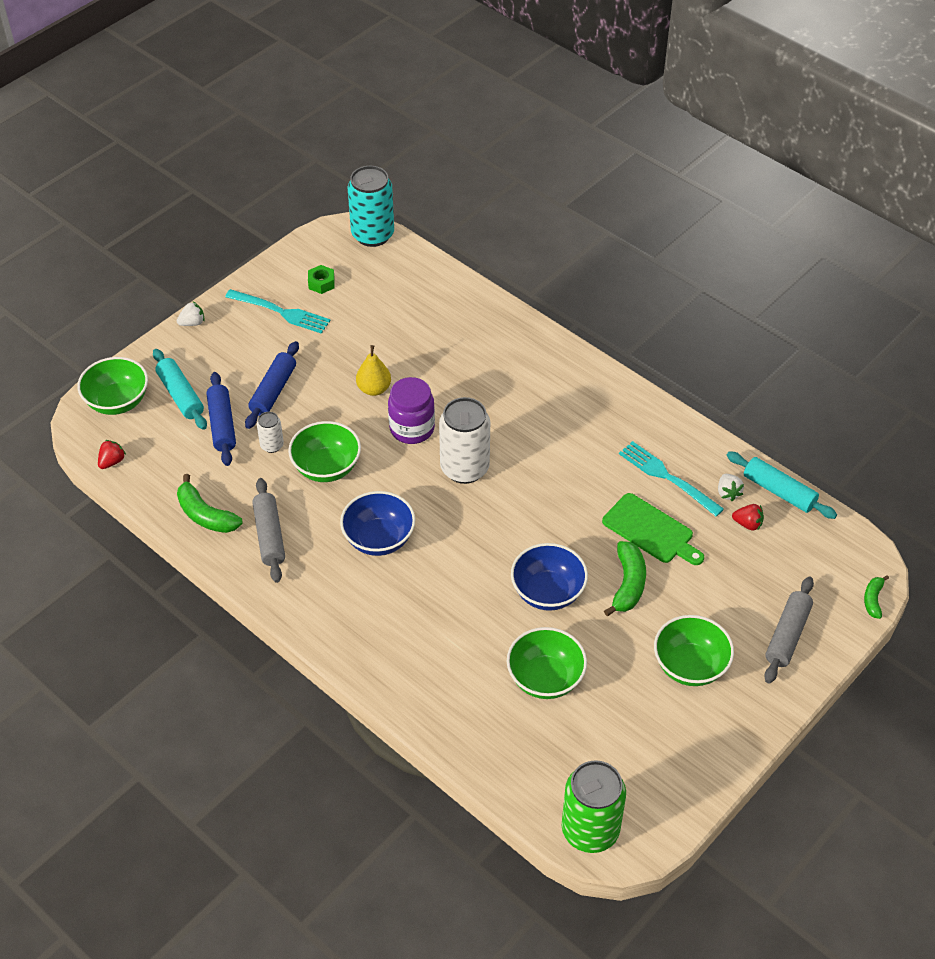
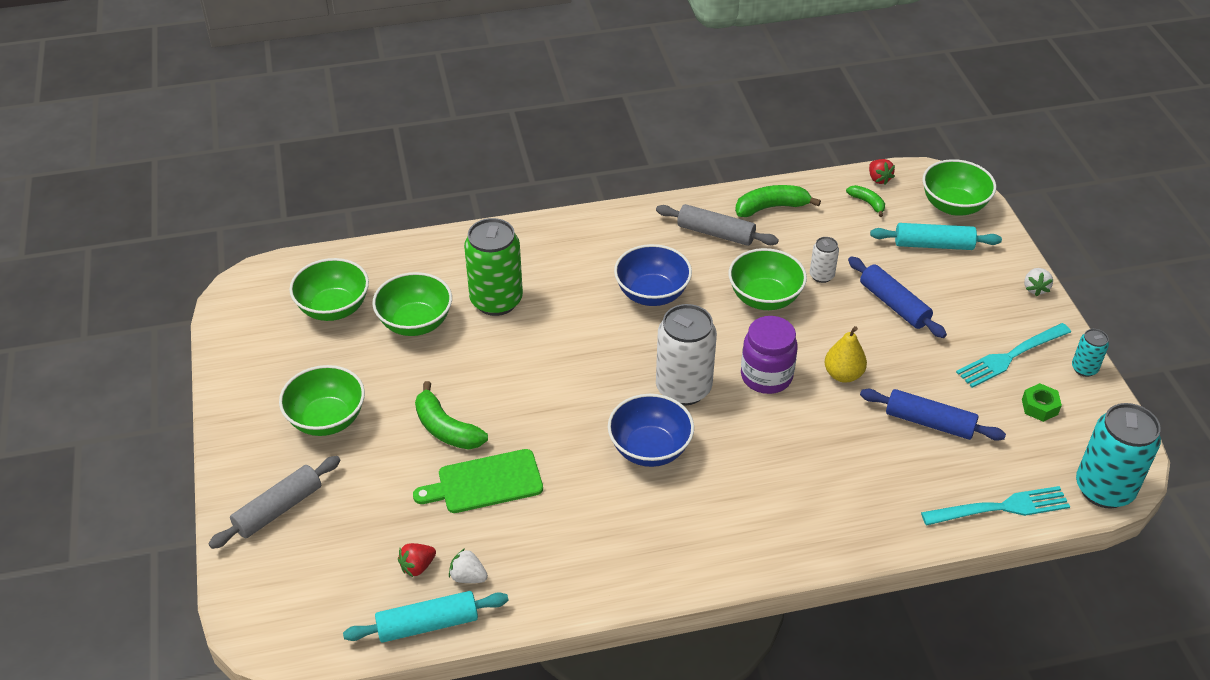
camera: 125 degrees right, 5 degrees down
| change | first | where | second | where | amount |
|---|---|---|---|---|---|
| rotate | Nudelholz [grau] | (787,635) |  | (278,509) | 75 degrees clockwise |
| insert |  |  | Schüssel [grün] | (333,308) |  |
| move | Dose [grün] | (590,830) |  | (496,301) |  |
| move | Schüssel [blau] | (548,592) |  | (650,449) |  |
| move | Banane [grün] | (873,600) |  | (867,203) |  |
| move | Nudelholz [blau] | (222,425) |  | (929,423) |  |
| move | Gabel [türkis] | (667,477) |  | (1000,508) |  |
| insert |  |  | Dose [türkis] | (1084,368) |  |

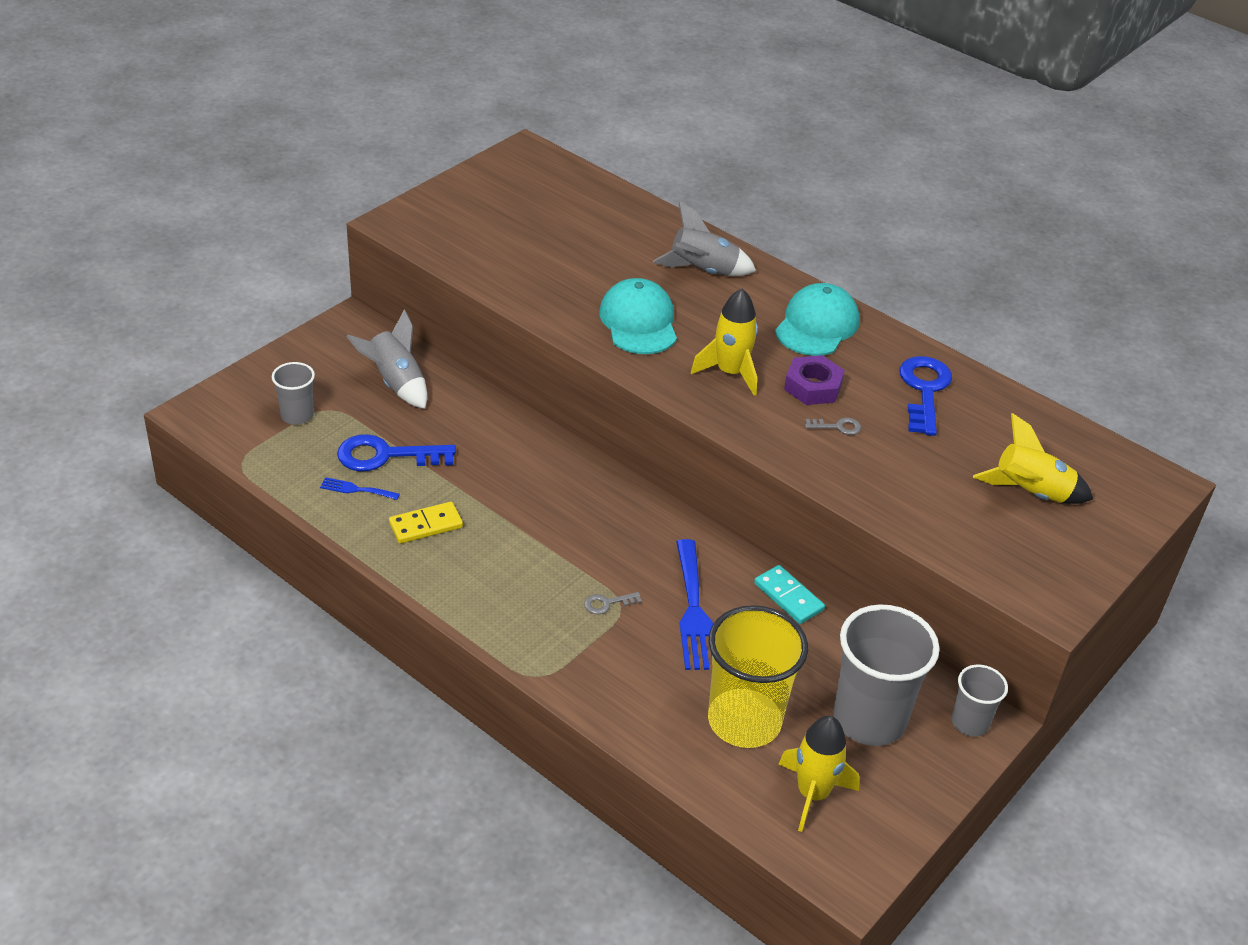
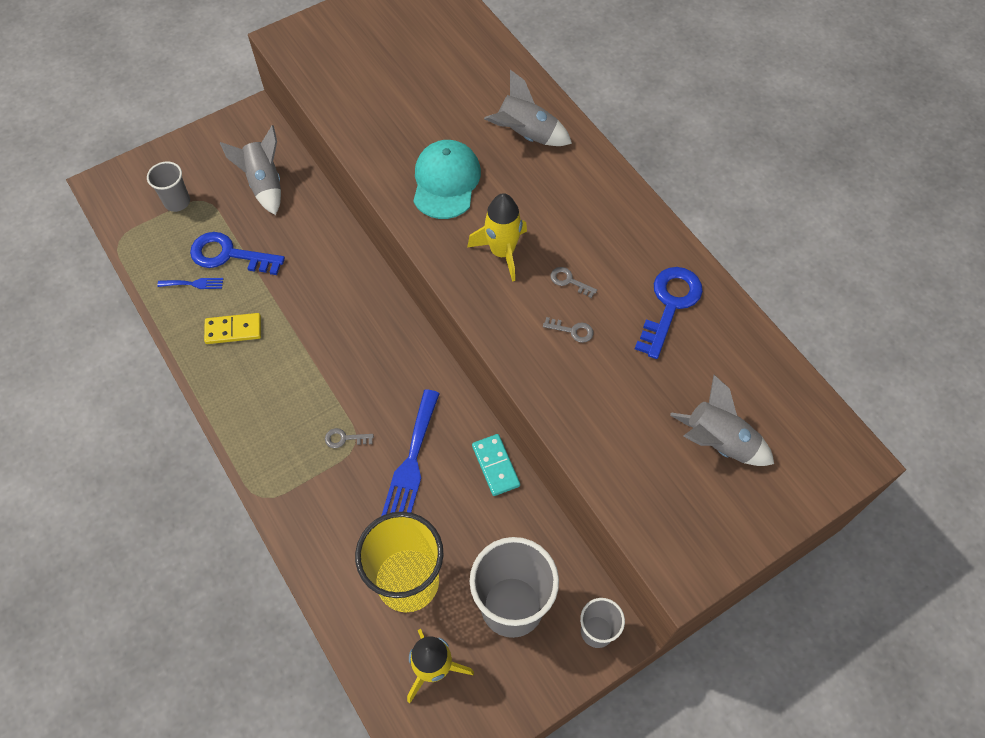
camera: 20 degrees right, 20 degrees up
| change | first | where | second | where | amount |
|---|---|---|---|---|---|
| rotate | Gabel [blau] | (356,489) |  | (194,284) | 150 degrees clockwise |
| replace | Sechskantmutter [lila] | (813,386) | Schlüssel [grau] | (569,281) |  |
| recolor | Rakete [gelb] | (1030,493) | Rakete [grau] | (718,442) |  |
| delete | Kappe [türkis] | (817,325) |  |  |  |

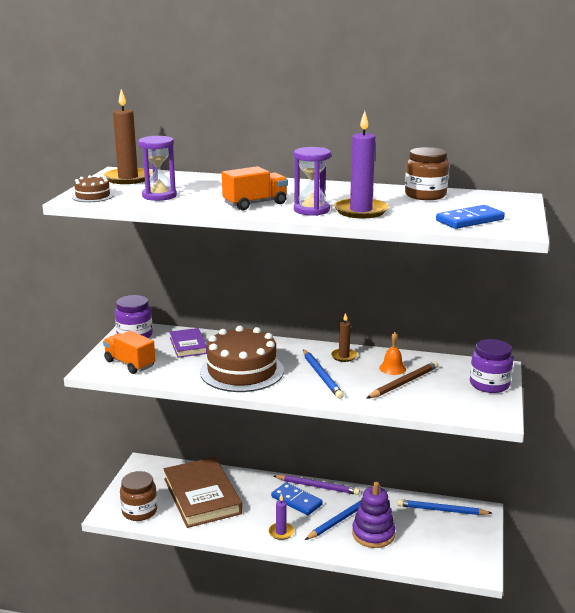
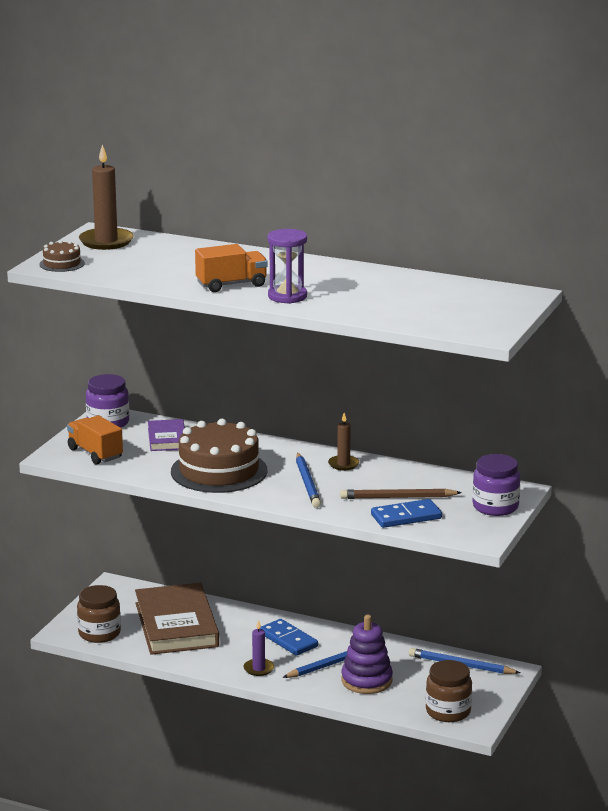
camera: 10 degrees right, 0 degrees up
| change | first | where | second | where | amount |
|---|---|---|---|---|---|
| rotate | Bleistift [braun] | (404,383) |  | (397,497) | 150 degrees counterclockwise |
| move | Dominostein [blau] | (470,220) |  | (406,517) |  |
| move | Einmachglas [braun] | (425,195) |  | (448,711) |  |
| delete | Sanduhr [lila] | (159,196) |  |  |  |
| delete | Bleistift [lila] | (317,486) |  |  |  |
| delete | Kerze [lila] | (361,211) |  |  |  |
| delete | Glocke [orange] | (392,368) |  |  |  |

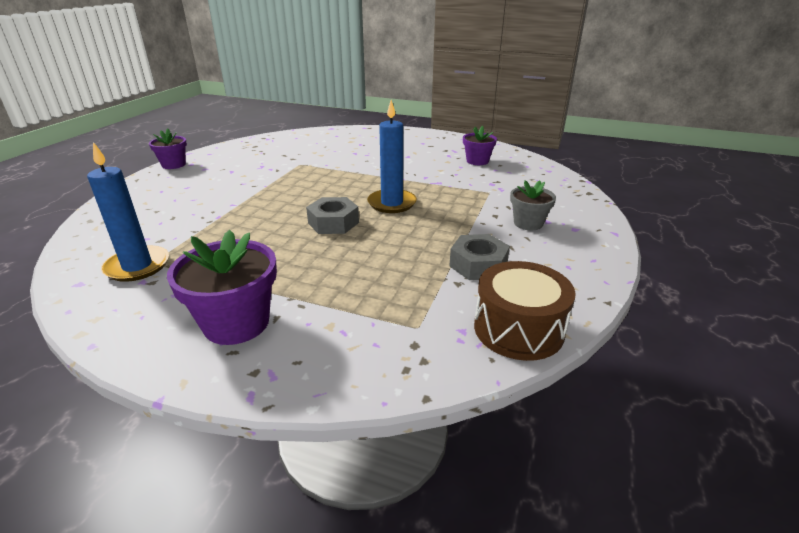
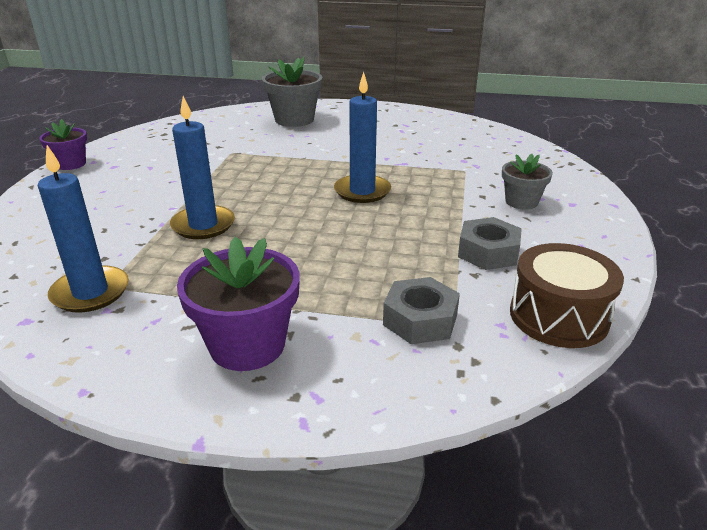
camera: 10 degrees left, 0 degrees up
| change | first | where | second | where | amount |
|---|---|---|---|---|---|
| insert |  |  | Kerze [blau] | (203,225) |  |
| insert |  |  | Blumentopf [grau] | (294,120) |  |
| move | Sechskantmutter [grau] | (333,223) |  | (420,320) |  |
| delete | Blumentopf [lila] | (477,161) |  |  |  |

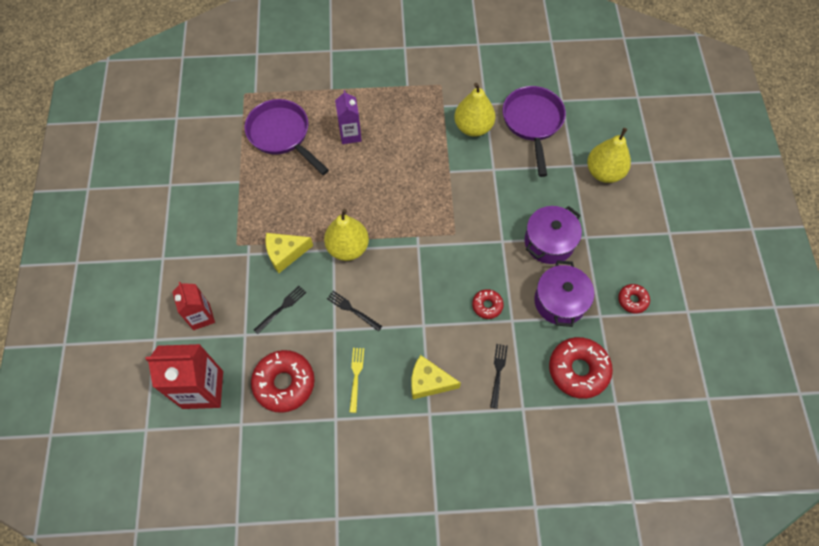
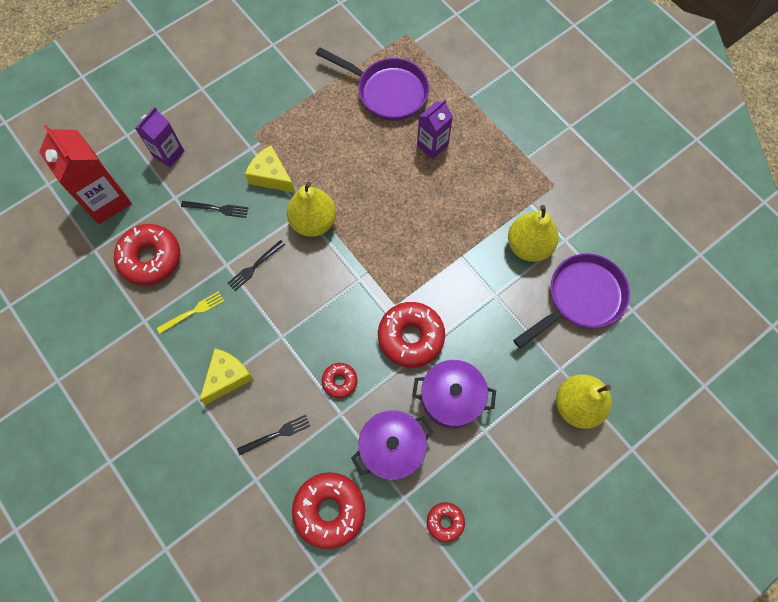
camera: 55 degrees right, 5 degrees up
| change | first | where | second | where | amount |
|---|---|---|---|---|---|
| recolor | Getränkekarton [rot] | (201,316) | Getränkekarton [lila] | (168,154) |  |
| rotate | Käse [gelb] | (428,382) |  | (227,377) | 60 degrees clockwise |
| rotate | Gabel [schwarz] | (352,310) |  | (255,266) | 135 degrees counterclockwise |
| rotate | Pfanne [lila] | (282,135) |  | (387,92) | 105 degrees clockwise |
| insert |  |  | Donut [rot] | (411,337) |  |

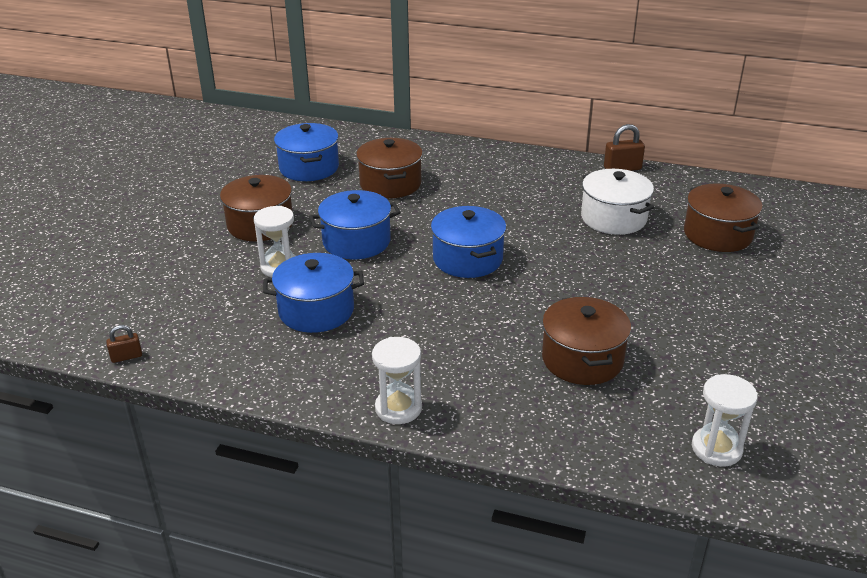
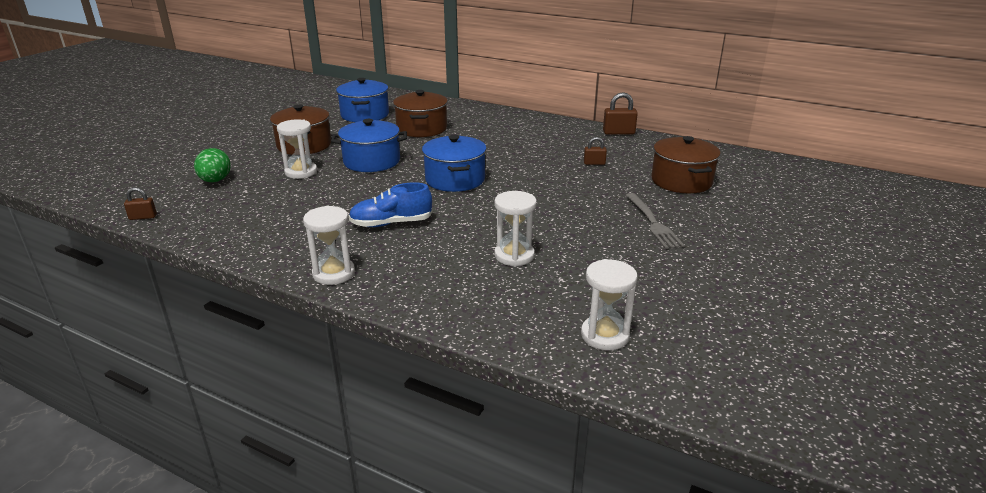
camera: 10 degrees right, 5 degrees down
| change | first | where | second | where | amount |
|---|---|---|---|---|---|
| insert |  |  | Ei [grün] | (215,181) |  |
| insert |  |  | Schuh [blau] | (391,223) |  |
| replace | Kochtopf [braun] | (582,359) | Sanduhr [weiß] | (514,255) |  |
| replace | Kochtopf [weiß] | (613,218) | Vorhängeschloss [braun] | (594,163) |  |
| insert |  |  | Gabel [grau] | (653,223) |  |
| delete | Kochtopf [blau] | (316,310) |  |  |  |

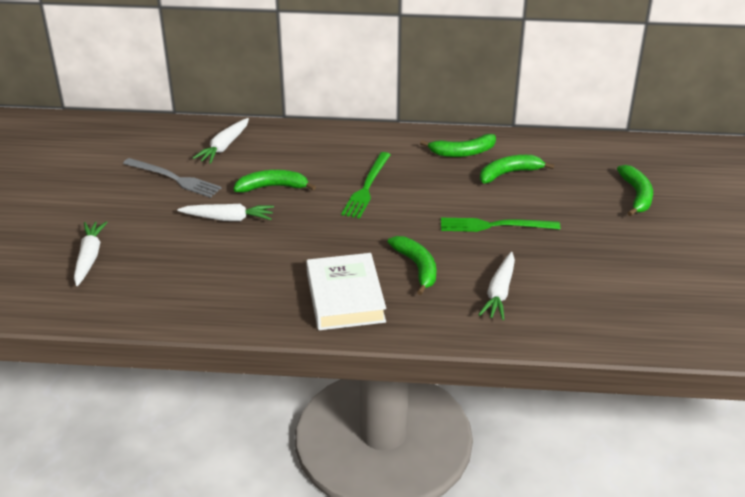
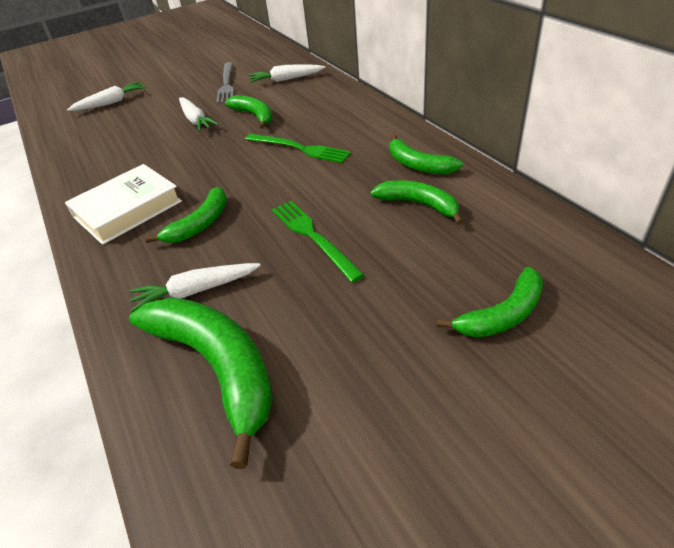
camera: 60 degrees right, 5 degrees up
| change | first | where | second | where | amount |
|---|---|---|---|---|---|
| insert |  |  | Banane [grün] | (217,366) |  |
| rotate | Gabel [grün] | (367,187) |  | (299,148) | 135 degrees counterclockwise |

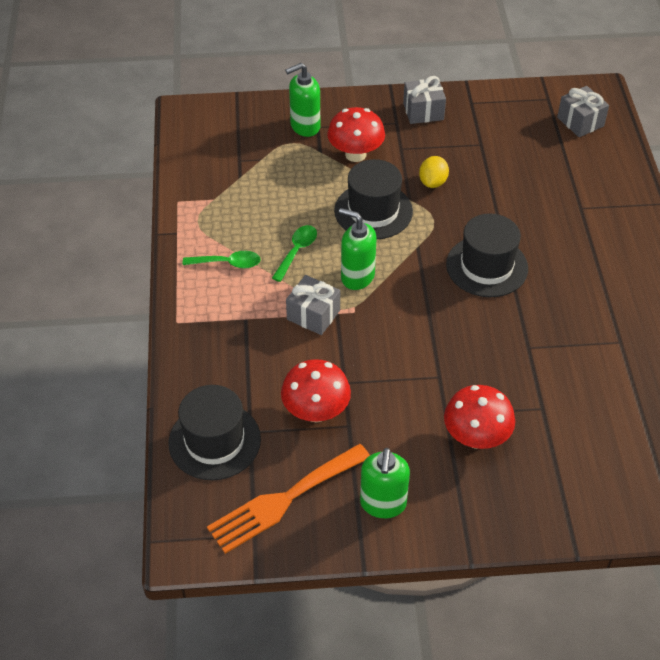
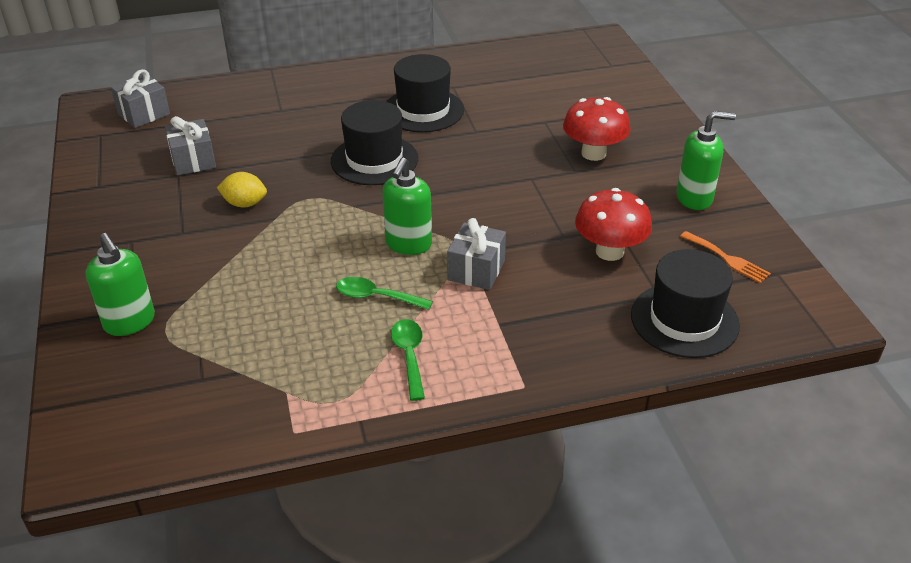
camera: 100 degrees left, 10 degrees down
| change | first | where | second | where | amount |
|---|---|---|---|---|---|
| move | Geschenk [grau] | (423,111) |  | (193,160) |  |
| move | Hut [schwarz] | (373,211) |  | (423,110) |  |
| resize | Gabel [orange] | (284,500) |  | (727,259) | x0.52 |
| delete | Pilz [rot] | (355,154) |  |  |  |

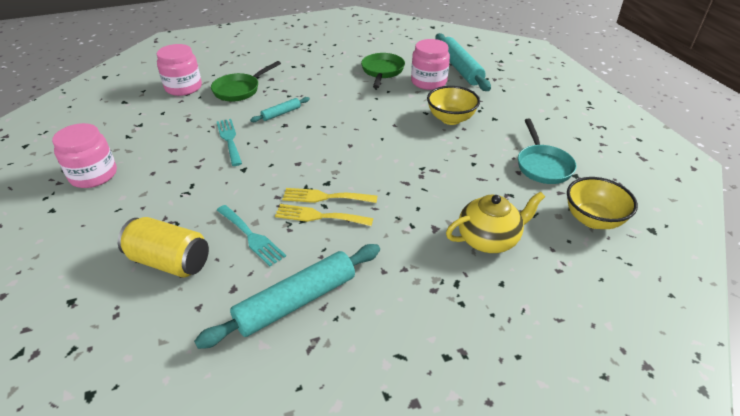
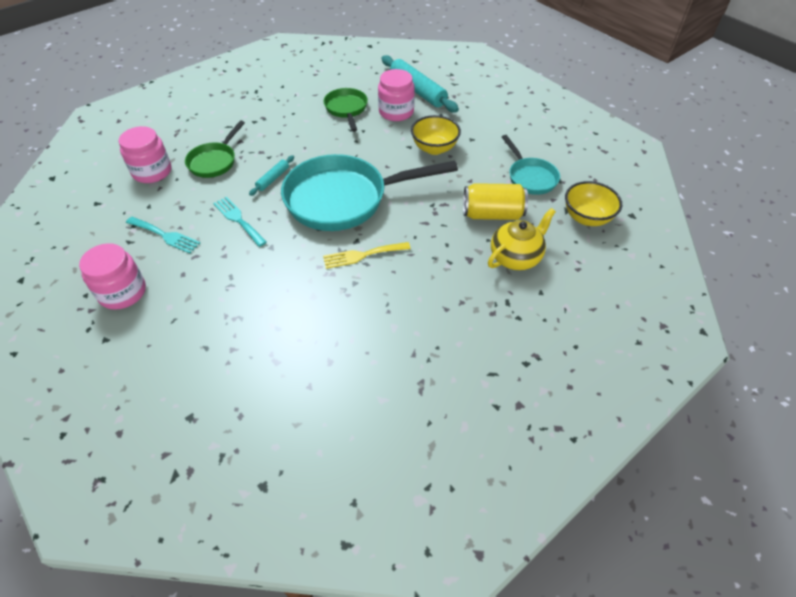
camera: 20 degrees left, 10 degrees up
| change | first | where | second | where | amount |
|---|---|---|---|---|---|
| move | Gabel [türkis] | (251,236) |  | (165,235) |  |
| insert |  |  | Pfanne [türkis] | (344,199) |  |
| move | Dose [gelb] | (170,261) |  | (492,214) |  |
| delete | Nudelholz [türkis] | (296,301) |  |  |  |
| delete | Gabel [gelb] | (319,216) |  |  |  |

